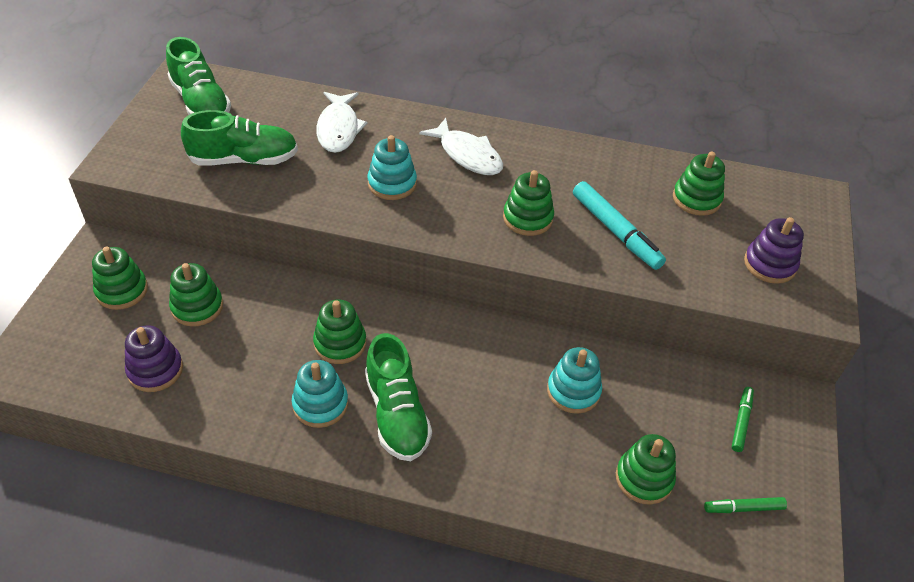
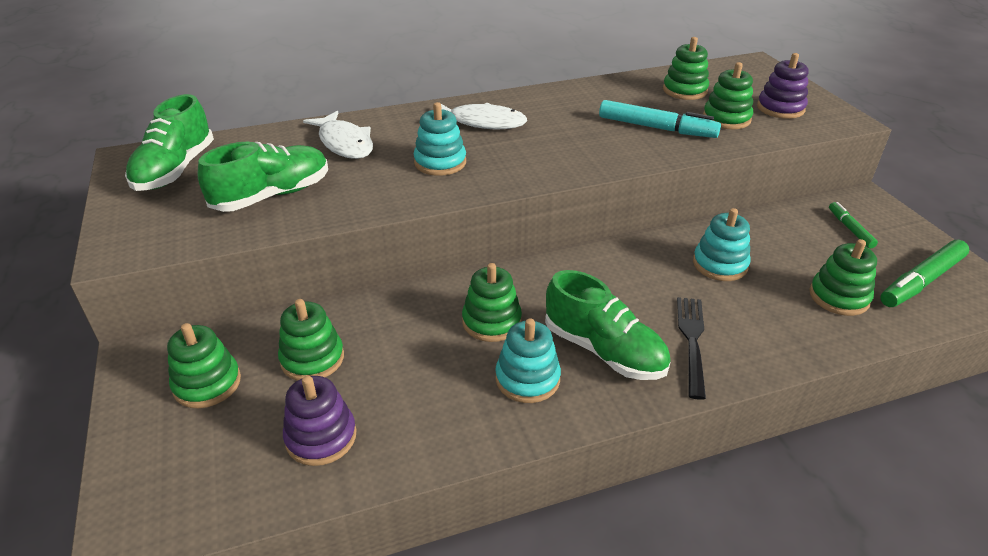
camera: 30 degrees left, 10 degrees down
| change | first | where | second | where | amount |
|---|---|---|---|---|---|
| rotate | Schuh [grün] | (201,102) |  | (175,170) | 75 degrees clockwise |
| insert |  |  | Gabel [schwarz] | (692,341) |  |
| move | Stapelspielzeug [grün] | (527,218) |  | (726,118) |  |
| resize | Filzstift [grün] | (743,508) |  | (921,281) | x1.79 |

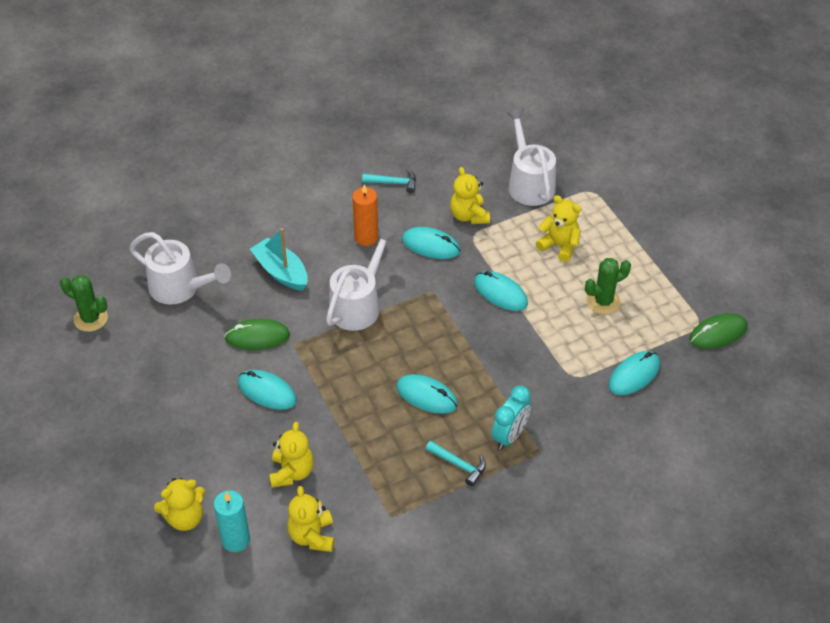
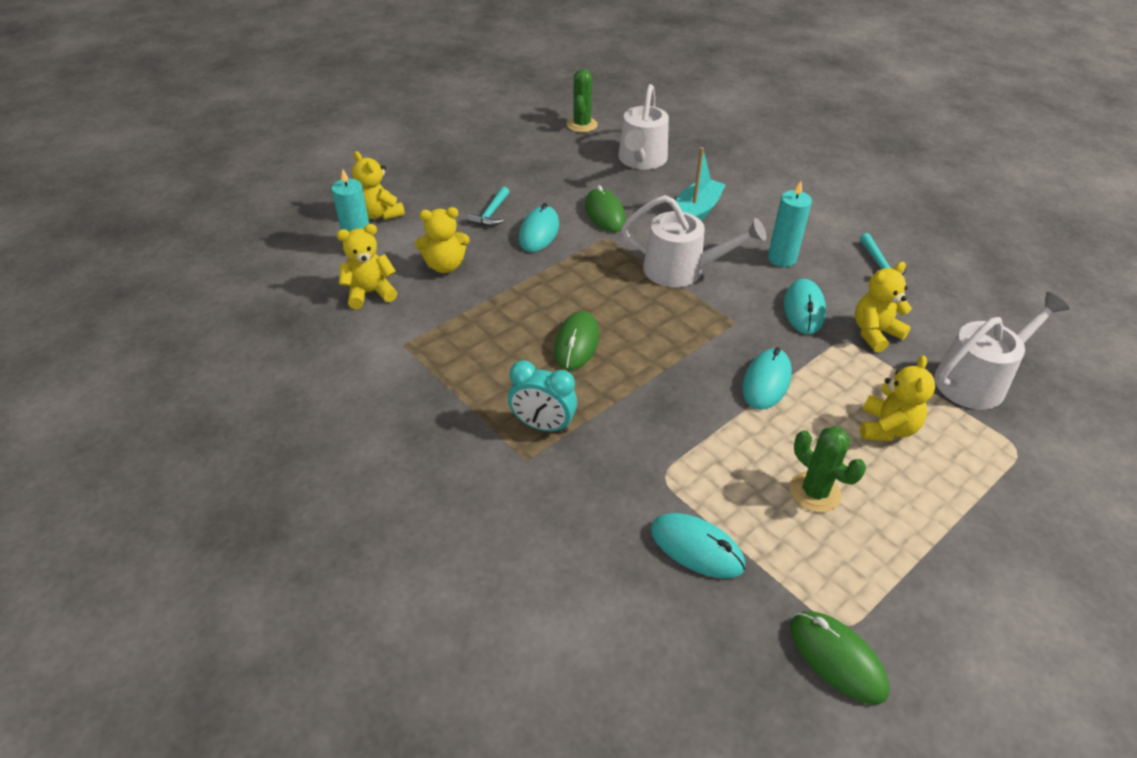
camera: 75 degrees right, 5 degrees down
| change | first | where | second | where | amount |
|---|---|---|---|---|---|
| move | Hammer [türkis] | (459,465) |  | (491,213) |  |
| recolor | Computermaus [türkis] | (426,396) | Computermaus [grün] | (576,343) |  |
| recolor | Kerze [orange] | (366,237) | Kerze [türkis] | (782,259) |  |

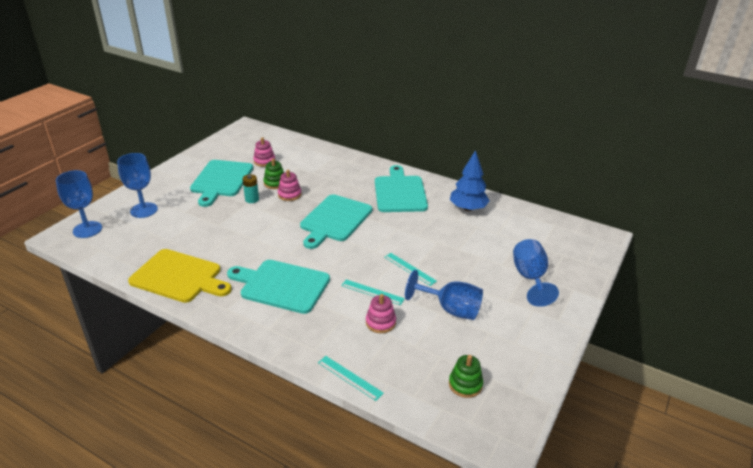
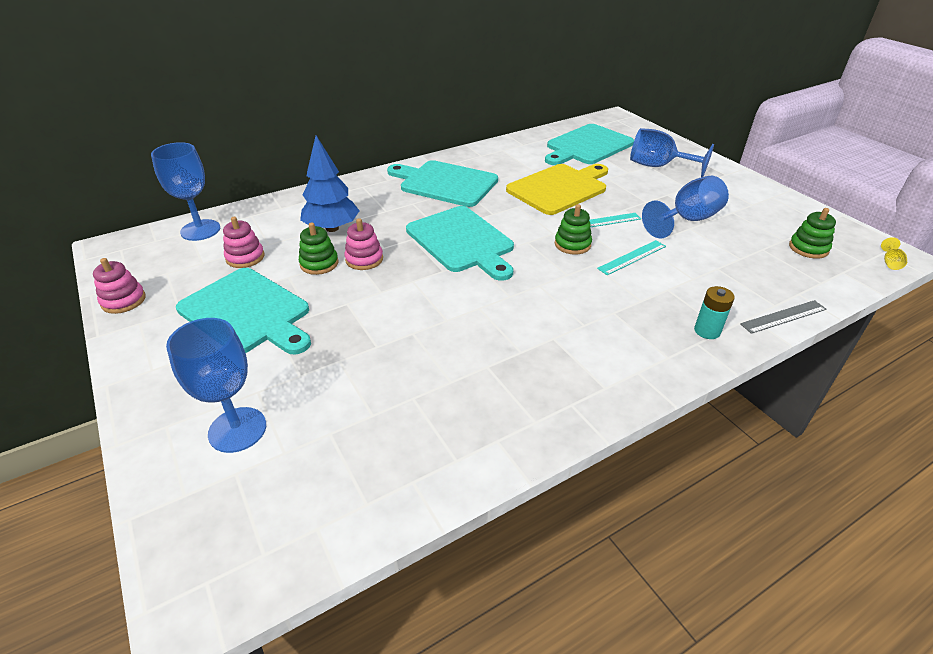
camera: 60 degrees left, 5 degrees up
| change | first | where | second | where | amount |
|---|---|---|---|---|---|
| move | Stapelspielzeug [rosa] | (380,322) |  | (123,300) |  |
| move | Kelch [blau] | (87,229) |  | (200,230) |  |
| move | Baum [blau] | (468,208) |  | (332,228) |  |
| move | Schneidebrett [gelb] | (179,277) |  | (559,188) |  |
| move | Schneidebrett [türkis] | (282,285) |  | (587,146) |  |
| insert |  |  | Stapelspielzeug [grün] | (572,244) |  |
| move | Batterie [türkis] | (252,199) |  | (707,331) |  |
| recolor | Lineal [türkis] | (350,377) | Lineal [grau] | (783,316) |  |
| insert |  |  | Kelch [gelb] | (890,263) |  |

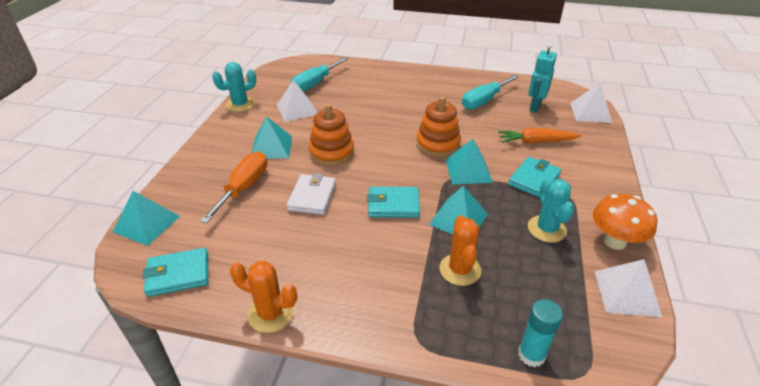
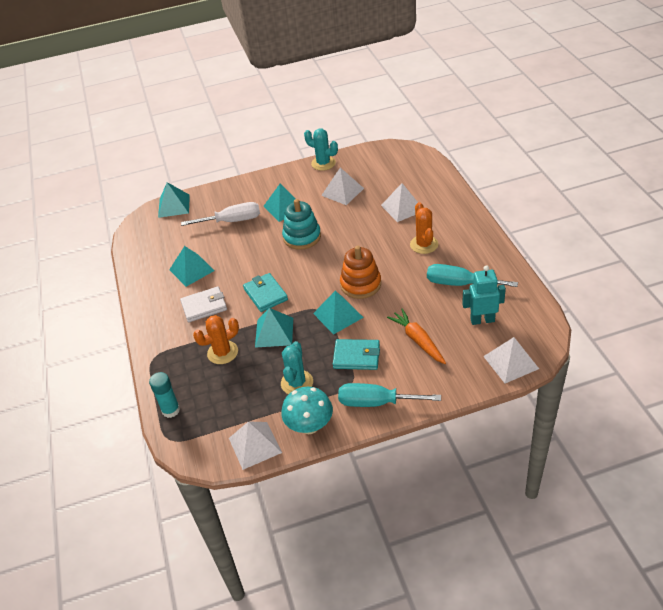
camera: 65 degrees right, 5 degrees up
| change | first | where | second | where | amount |
|---|---|---|---|---|---|
| insert |  |  | Pyramide [türkis] | (191,270) |  |
| move | Geldbörse [weiß] | (312,197) |  | (204,306) |  |
| recolor | Schraubenzieher [orange] | (244,187) | Schraubenzieher [weiß] | (232,221) |  |
| rotate | Kaktus [türkis] | (546,229) |  | (297,383) | 45 degrees counterclockwise |
| recolor | Pilz [orange] | (614,241) | Pilz [türkis] | (309,426) |  |
| recolor | Stapelspielzeug [orange] | (332,152) | Stapelspielzeug [türkis] | (302,237) |  |
| move | Schraubenzieher [türkis] | (315,84) |  | (376,402) |  |
| insert |  |  | Pyramide [weiß] | (402,207) |  |
| move | Kaktus [orange] | (271,314) |  | (424,244) |  |
| delete | Geldbörse [türkis] | (178,274) |  |  |  |

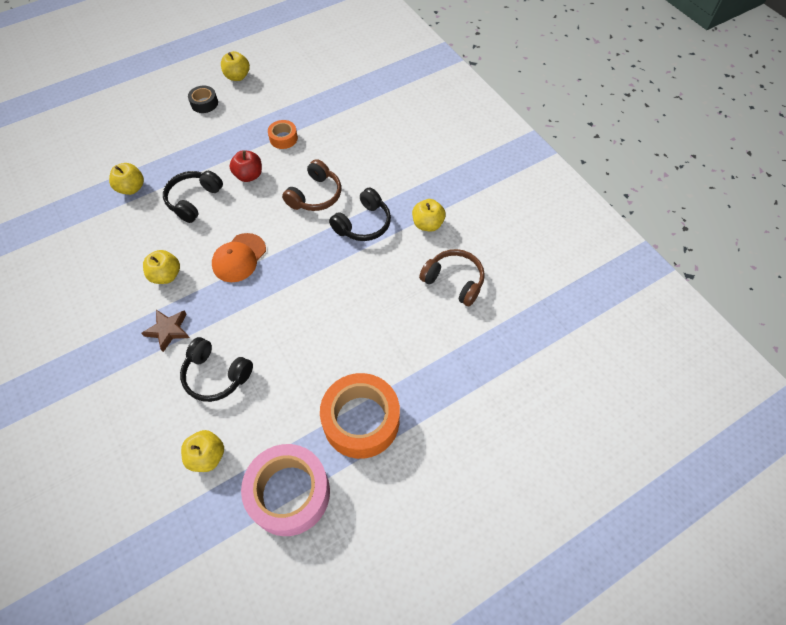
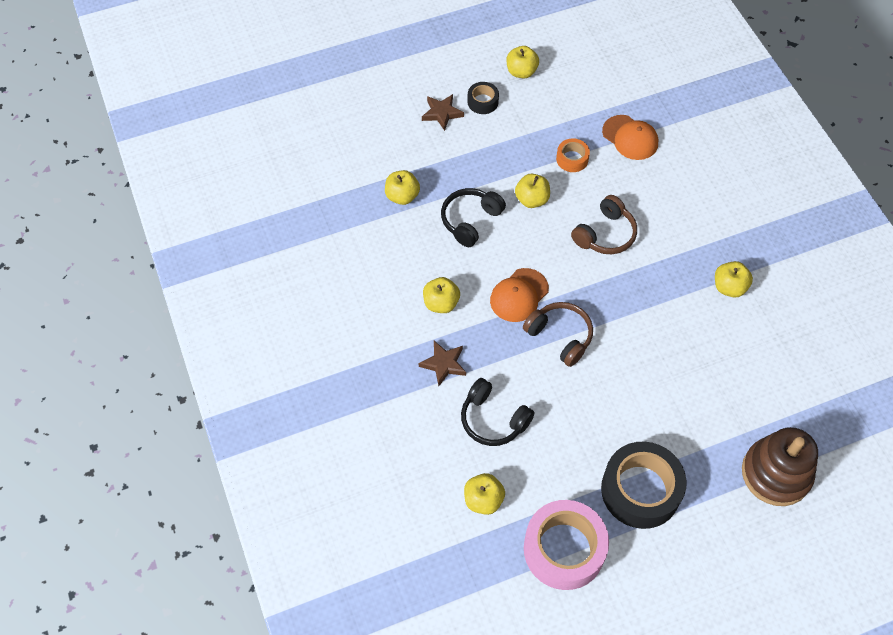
camera: 10 degrees right, 0 degrees up
| change | first | where | second | where | amount |
|---|---|---|---|---|---|
| insert |  |  | Stern [braun] | (442,113) |  |
| recolor | Apfel [rot] | (249,175) | Apfel [gelb] | (532,199) |  |
| move | Kopfhörer [braun] | (454,281) |  | (560,336) |  |
| recolor | Klebeband [orange] | (361,420) | Klebeband [schwarz] | (640,490) |  |
| insert |  |  | Kappe [orange] | (630,138) |  |
| insert |  |  | Stapelspielzeug [braun] | (776,473) |  |
| delete | Kopfhörer [schwarz] | (363,224) |  |  |  |

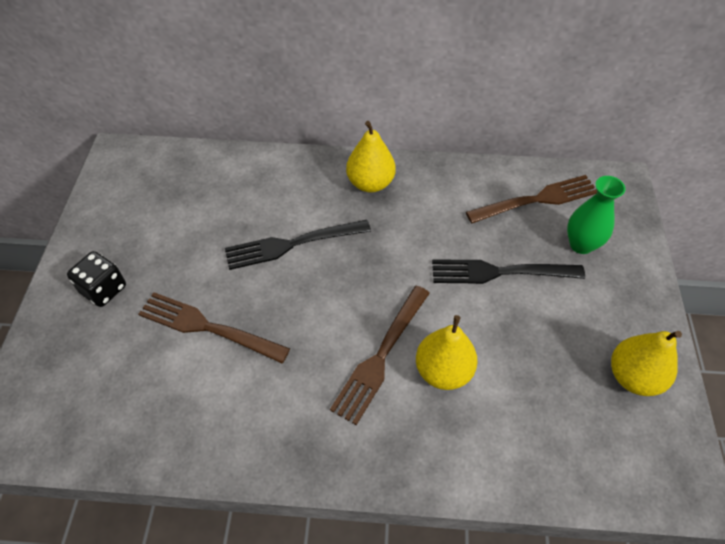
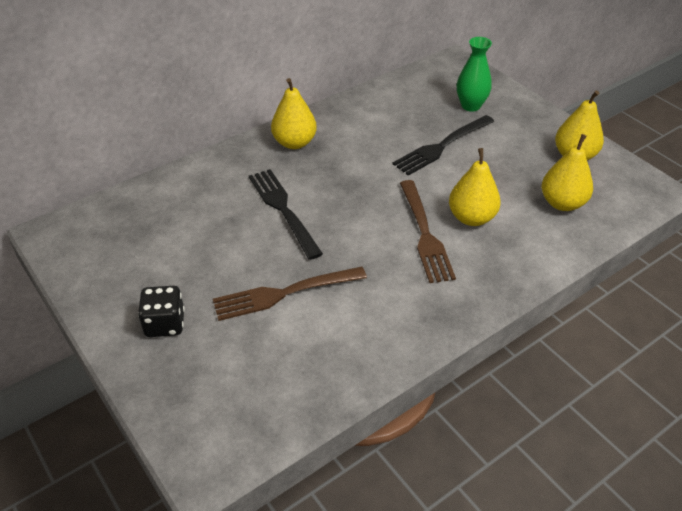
camera: 40 degrees left, 10 degrees down
| change | first | where | second | where | amount |
|---|---|---|---|---|---|
| rotate | Gabel [schwarz] | (291,244) |  | (283,209) | 120 degrees clockwise |
| insert |  |  | Birne [gelb] | (562,203) |  |
| delete | Gabel [braun] | (537,200) |  |  |  |

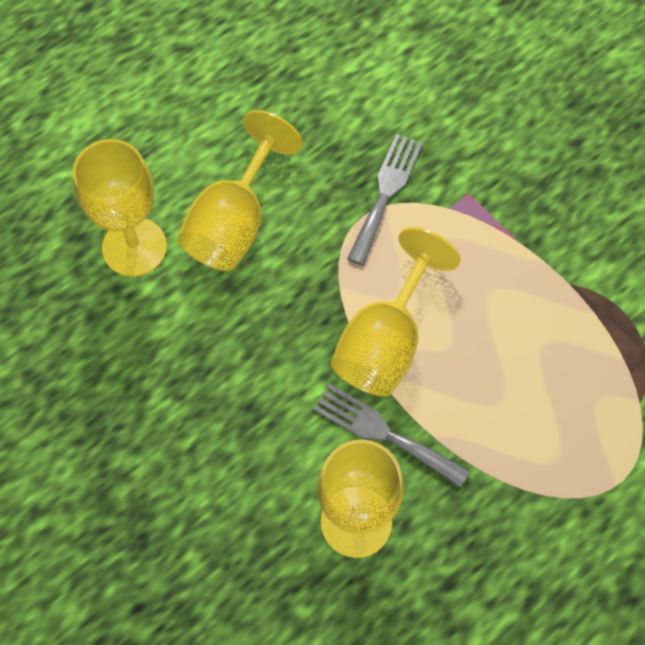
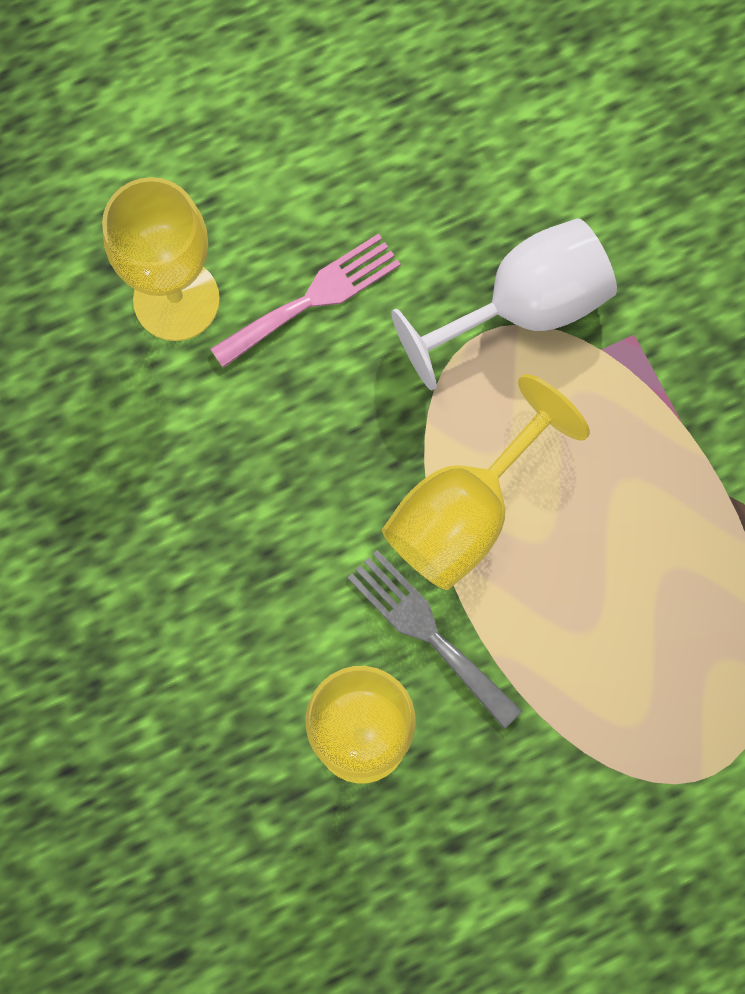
camera: 15 degrees right, 10 degrees up
| change | first | where | second | where | amount |
|---|---|---|---|---|---|
| replace | Kelch [gelb] | (234,222) | Gabel [rosa] | (313,298) |  |
| replace | Gabel [grau] | (386,193) | Kelch [weiß] | (524,307) |  |

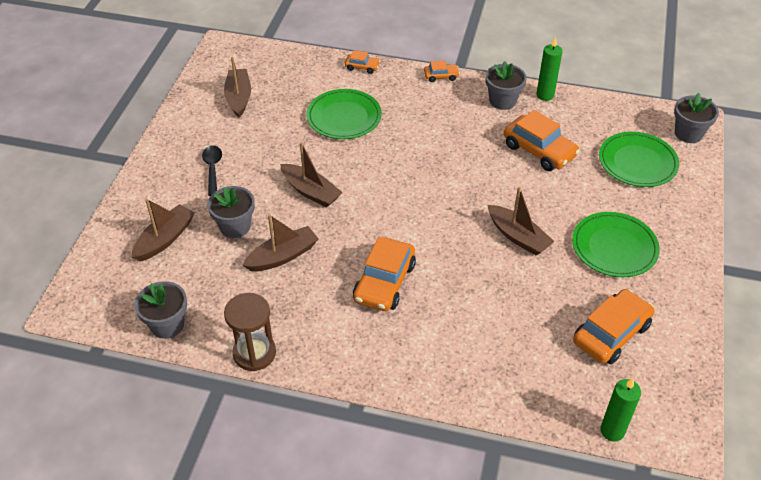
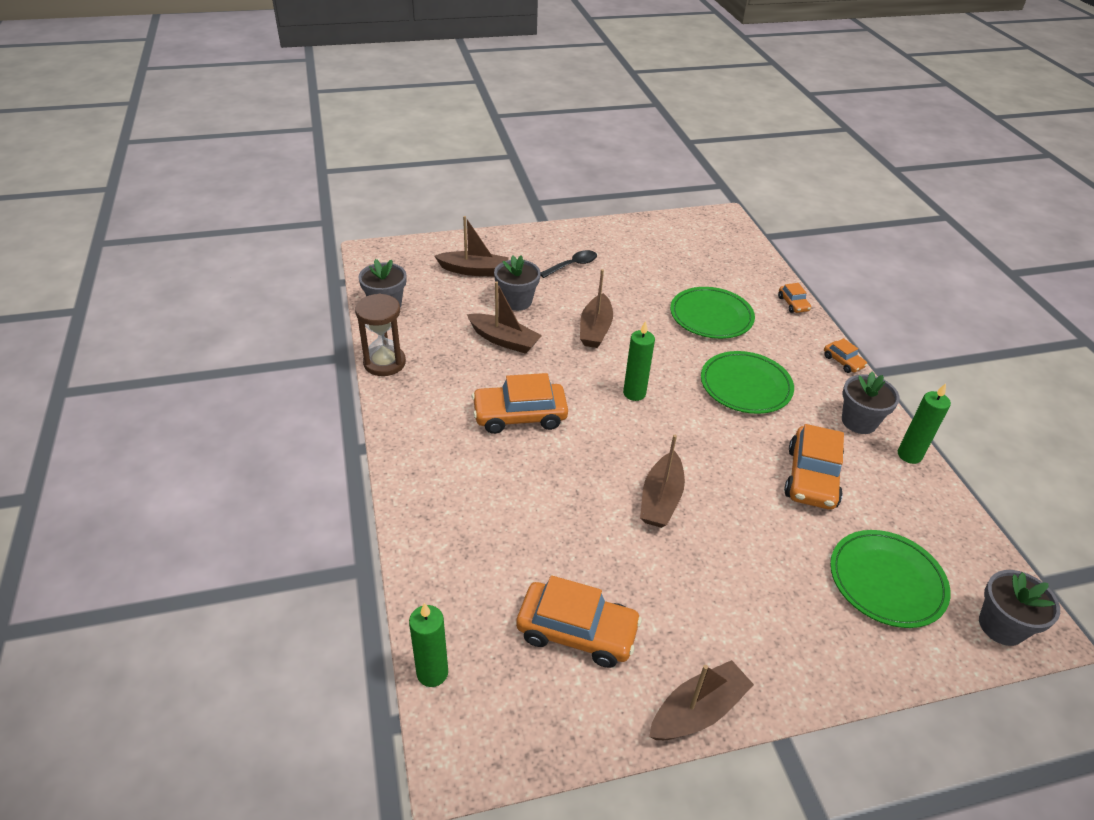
camera: 60 degrees right, 5 degrees down
| change | first | where | second | where | amount |
|---|---|---|---|---|---|
| insert |  |  | Kerze [grün] | (634,393) |  |
| move | Boot [braun] | (239,98) |  | (698,711) |  |
| move | Teller [grün] | (614,247) |  | (745,386) |  |

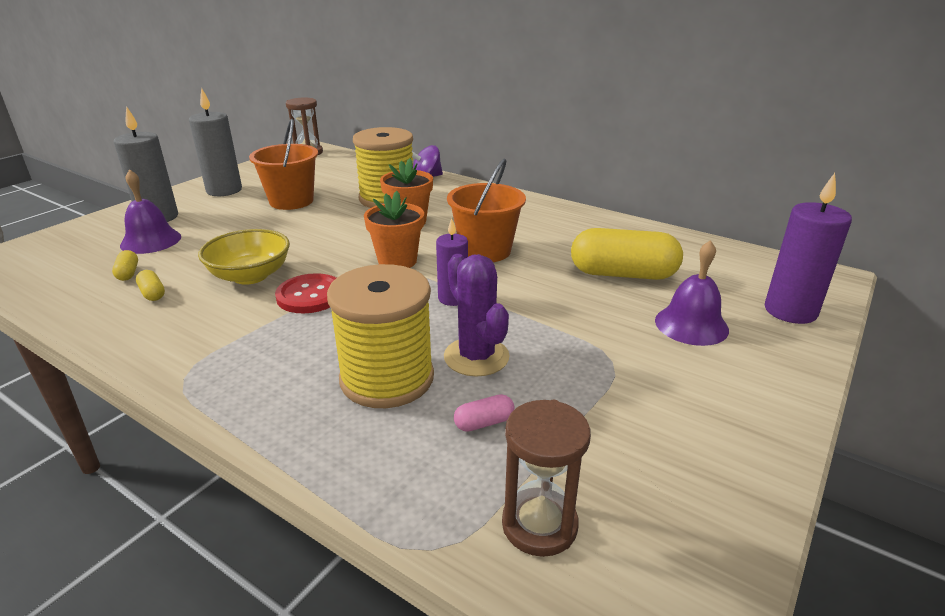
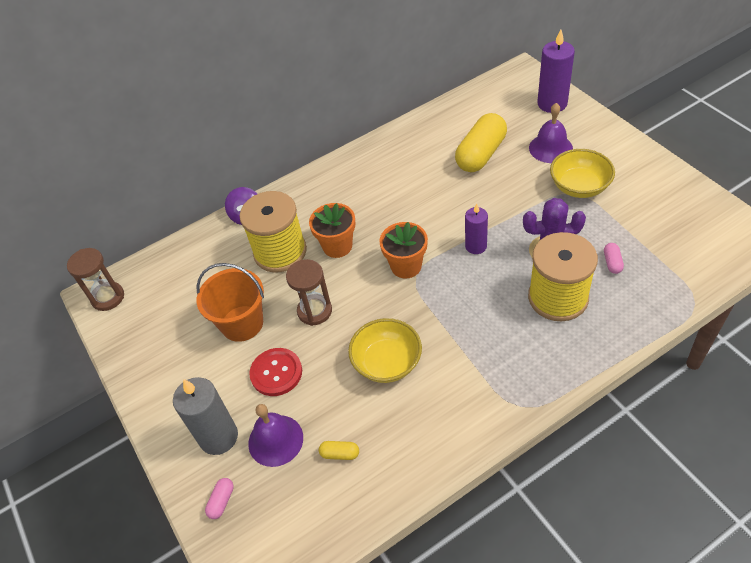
camera: 60 degrees left, 20 degrees up
| change | first | where | second | where | amount |
|---|---|---|---|---|---|
| insert |  |  | Kapsel [rosa] | (221,501) |  |
| move | Knopf [rot] | (310,295) |  | (276,373) |  |
| move | Sanduhr [braun] | (539,525) |  | (314,311) |  |
| insert |  |  | Schüssel [gelb] | (579,186) |  |
| delete | Kapsel [gelb] | (152,293) |  |  |  |
| delete | Kerze [grau] | (224,190) |  |  |  |
| delete | Eimer [orange] | (485,251) |  |  |  |

